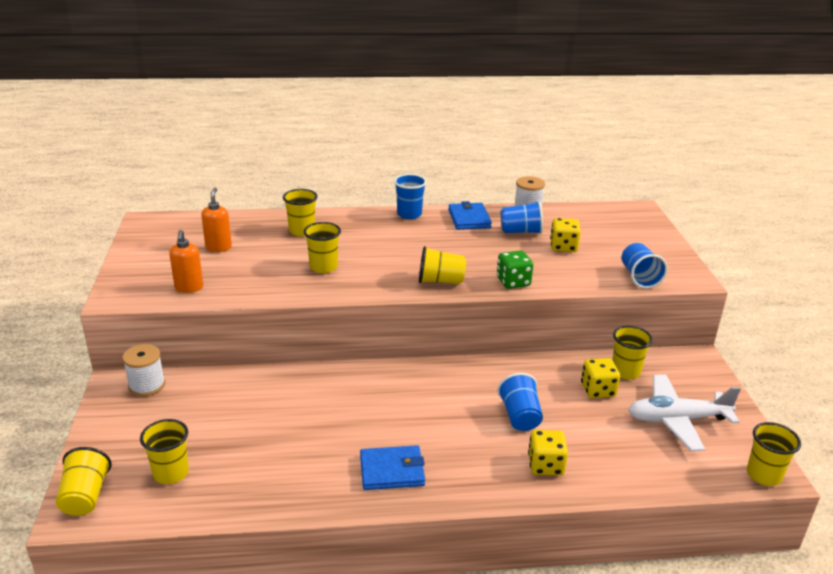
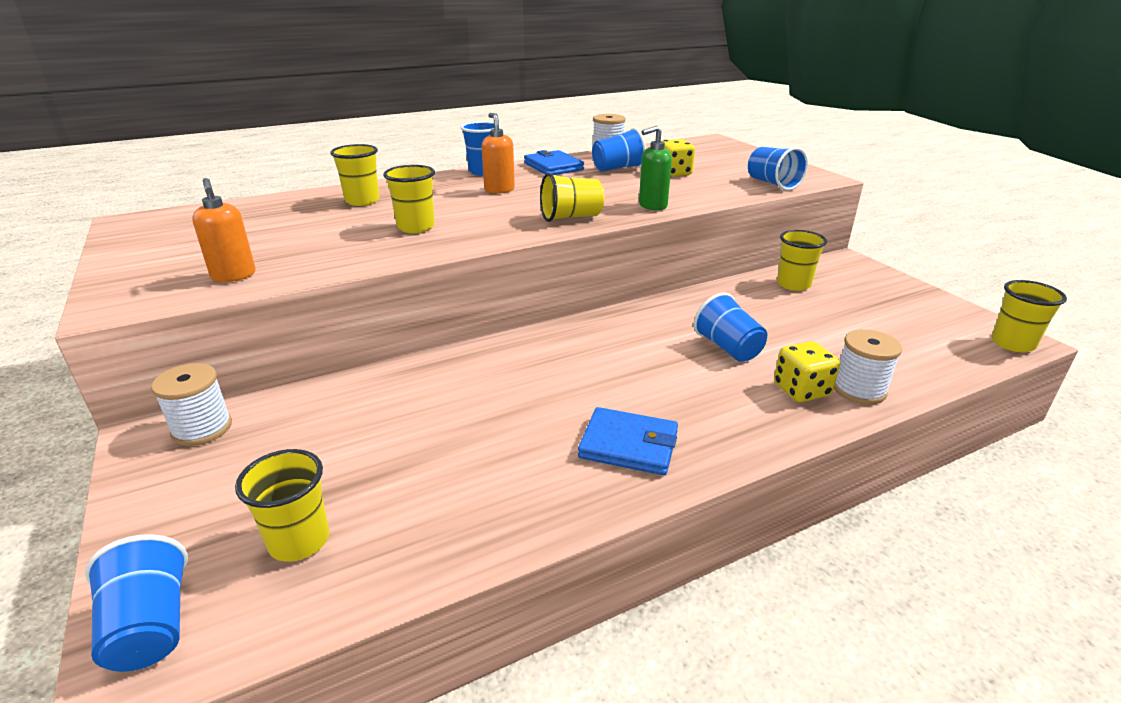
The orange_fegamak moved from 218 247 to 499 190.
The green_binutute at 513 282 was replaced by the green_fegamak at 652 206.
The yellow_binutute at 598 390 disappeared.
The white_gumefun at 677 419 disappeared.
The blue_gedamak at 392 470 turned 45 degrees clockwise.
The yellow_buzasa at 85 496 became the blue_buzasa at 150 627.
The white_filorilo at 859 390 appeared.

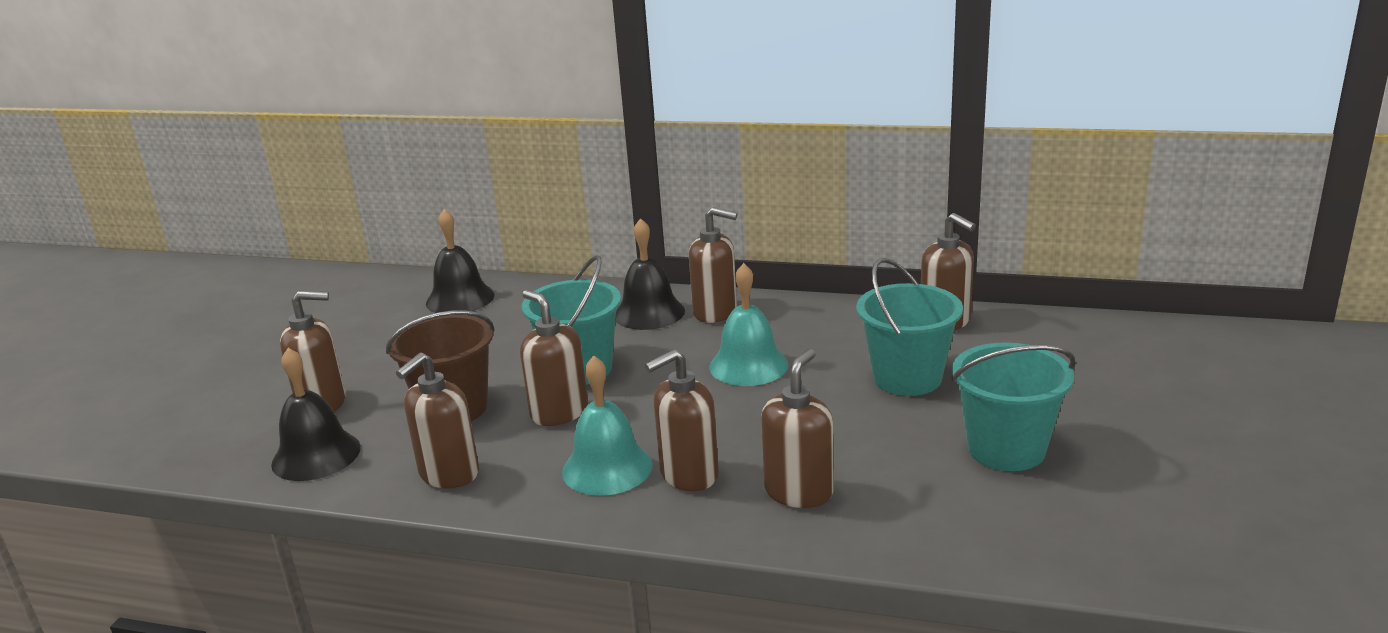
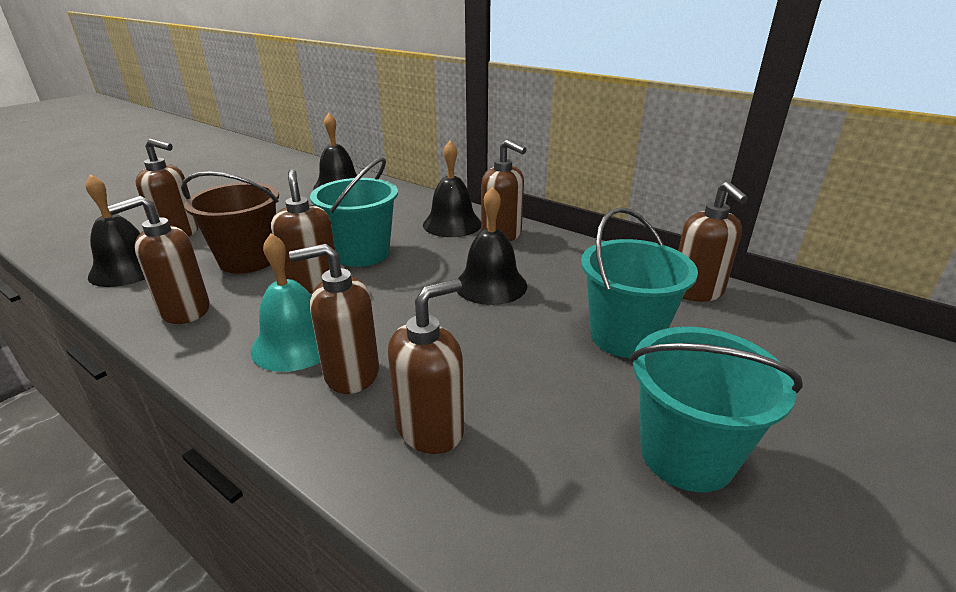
The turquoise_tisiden at 748 365 became the black_tisiden at 491 285.

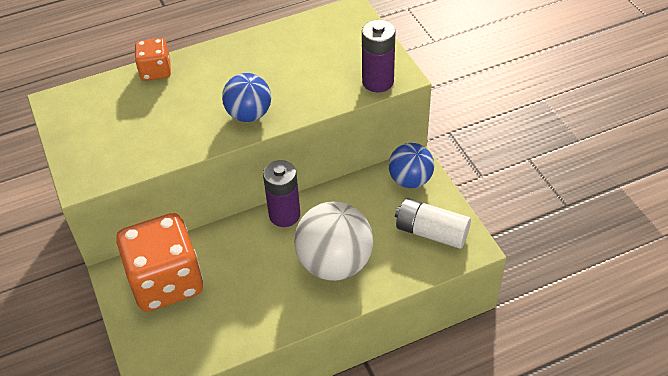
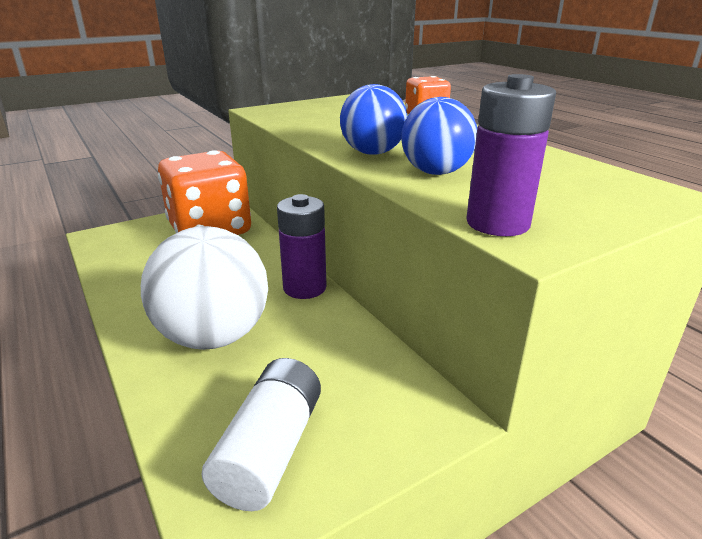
The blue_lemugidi moved from 410 180 to 436 172.

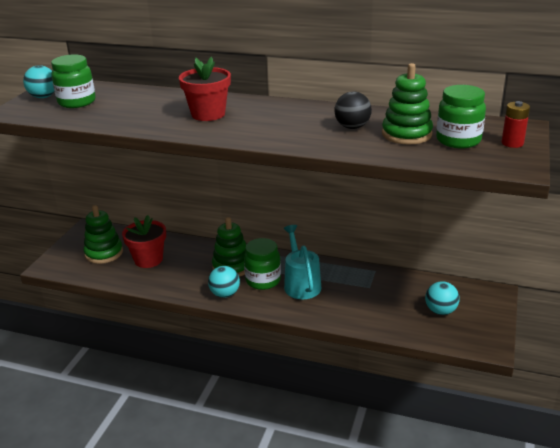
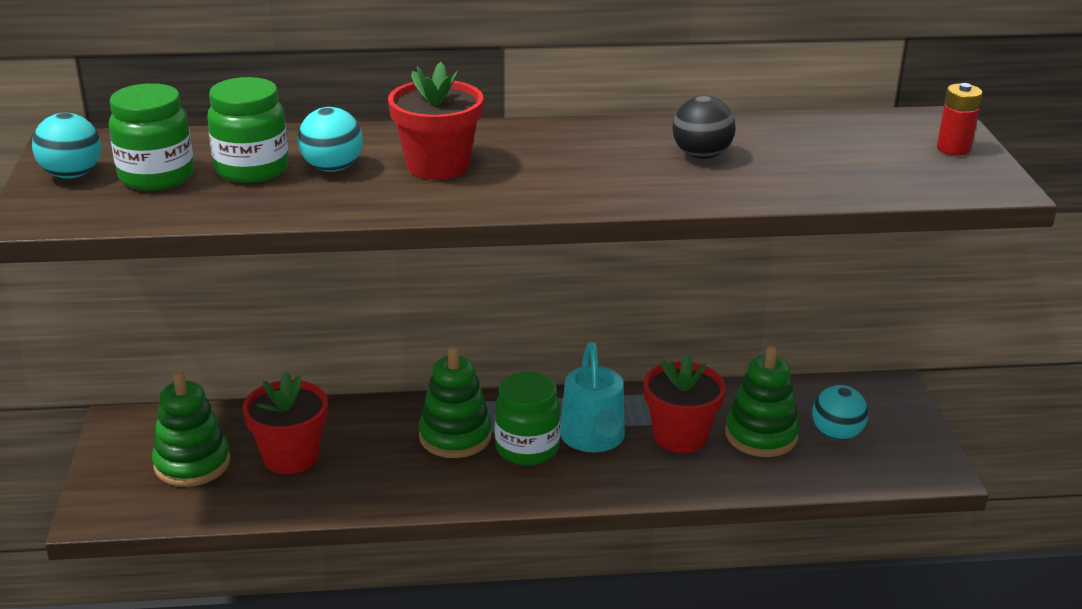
The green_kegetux moved from 406 134 to 761 435.
The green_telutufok moved from 458 140 to 252 169.
The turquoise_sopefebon at 301 283 turned 150 degrees counterclockwise.
The turquoise_lemugidi moved from 225 294 to 332 168.
The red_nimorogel at 680 436 appeared.

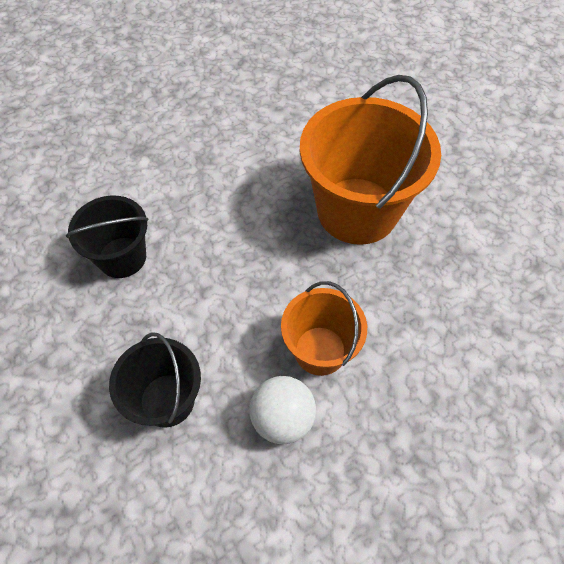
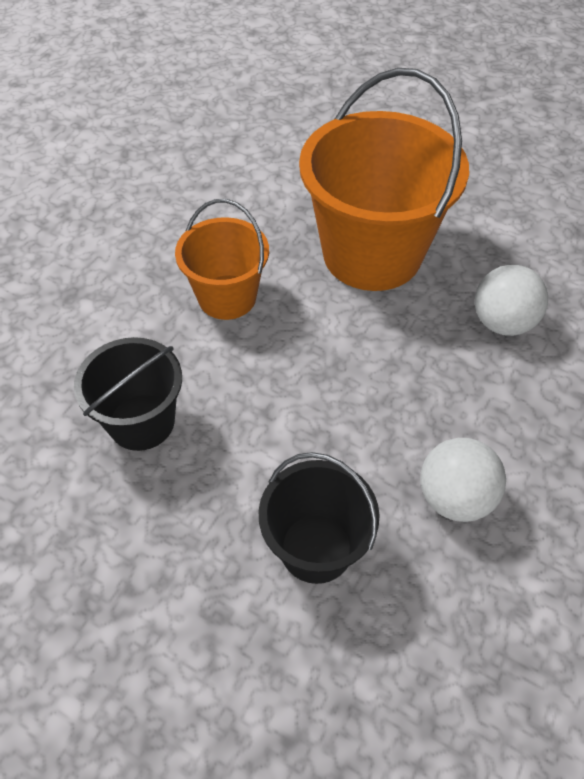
The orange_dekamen moved from 320 350 to 227 297.
The white_lemugidi at 502 322 appeared.

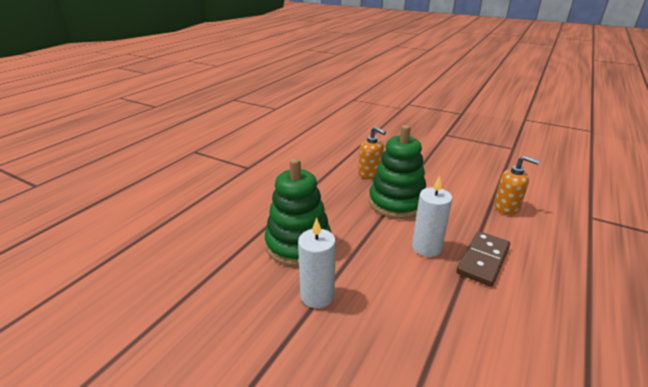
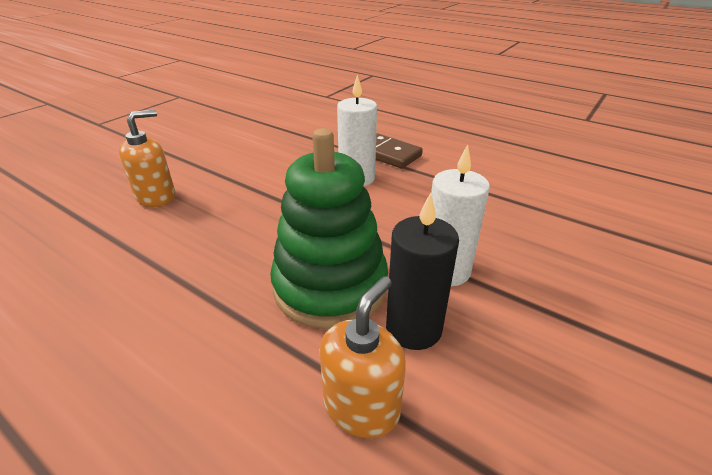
The green_kegetux at 397 203 disappeared.
The orange_fegamak moved from 507 207 to 361 407.
The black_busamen at 413 328 appeared.

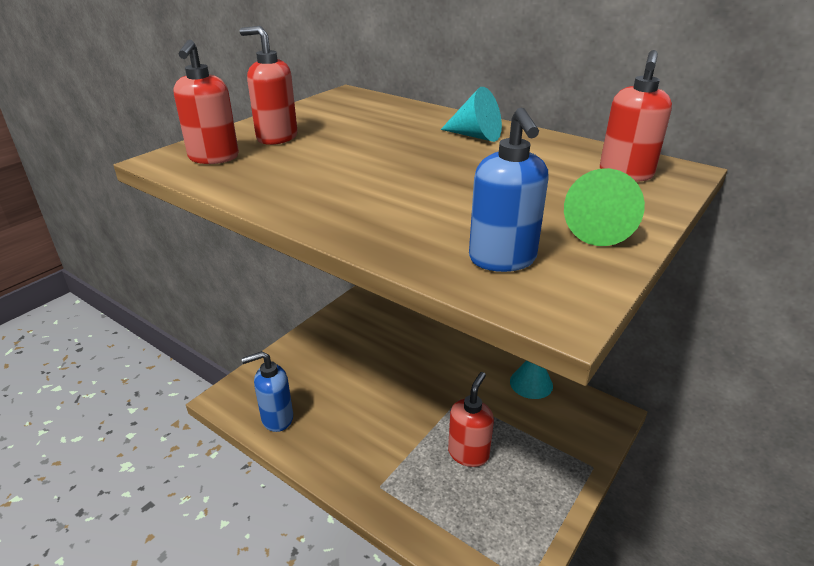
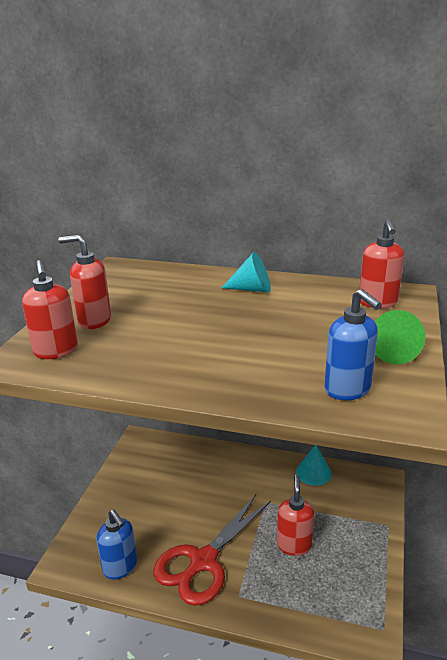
The blue_fegamak at 277 418 turned 90 degrees counterclockwise.
The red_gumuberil at 203 561 appeared.

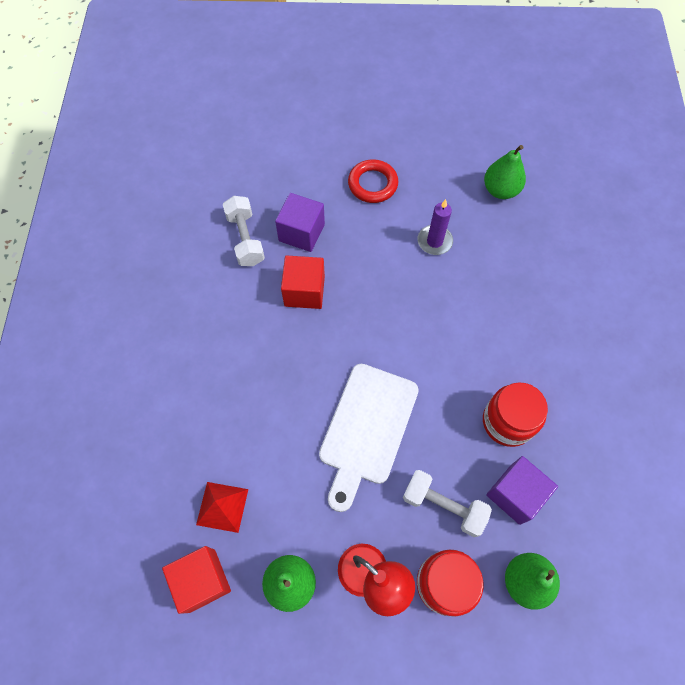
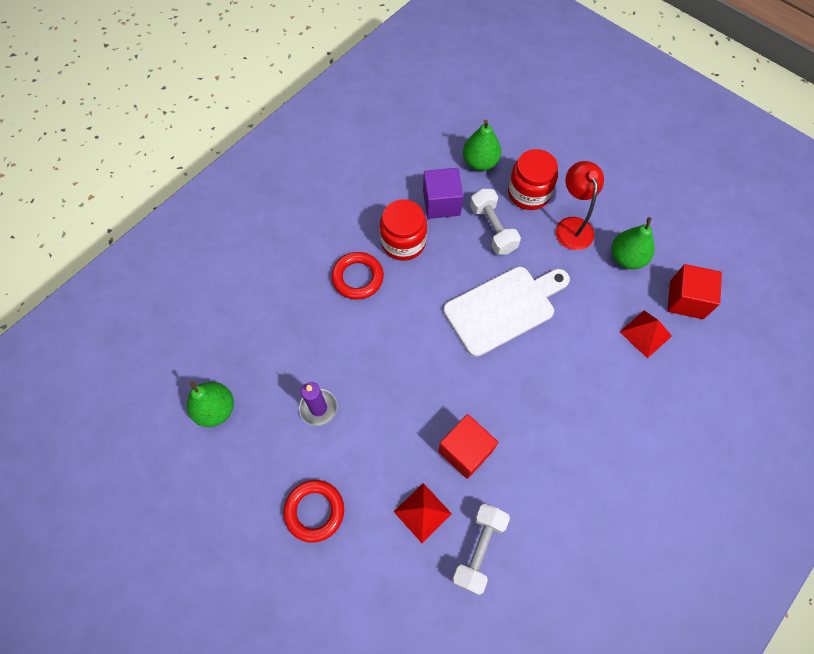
The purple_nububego at 301 232 was replaced by the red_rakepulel at 422 512.
The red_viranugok at 357 278 appeared.

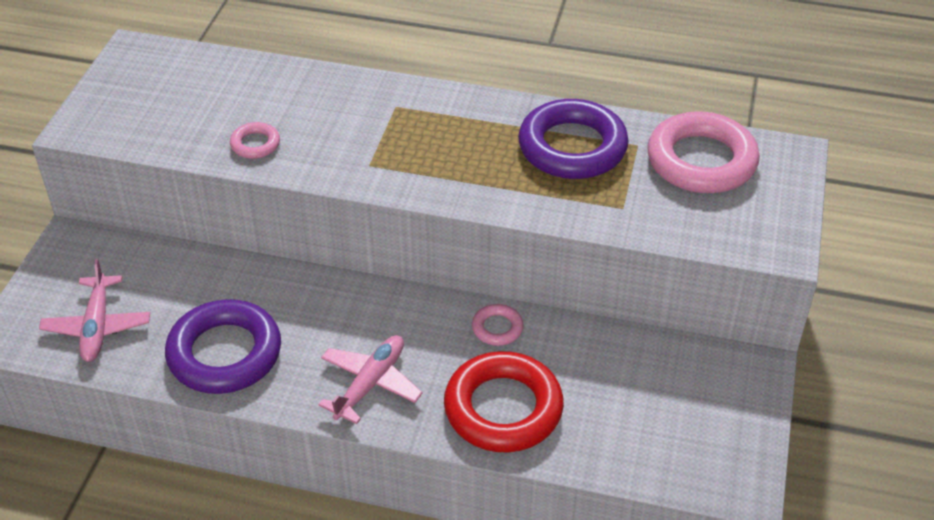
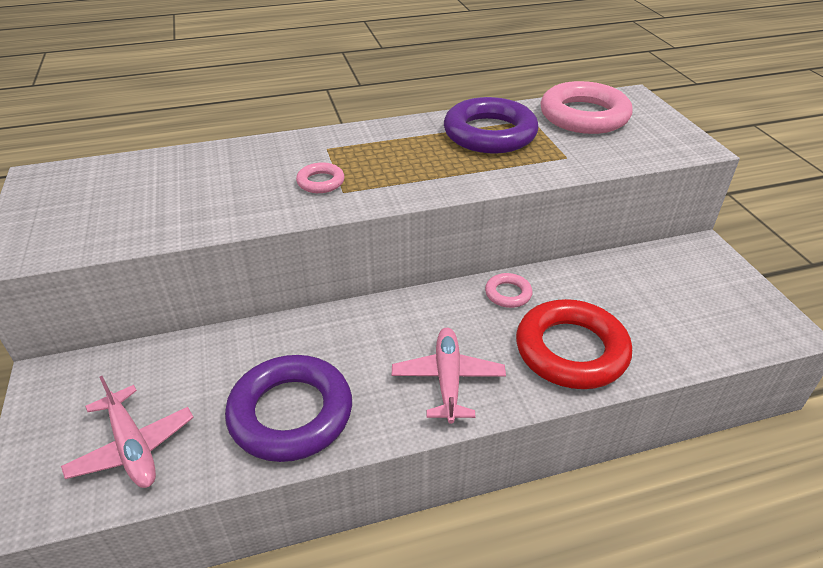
The pink_viranugok moved from 255 144 to 320 182.

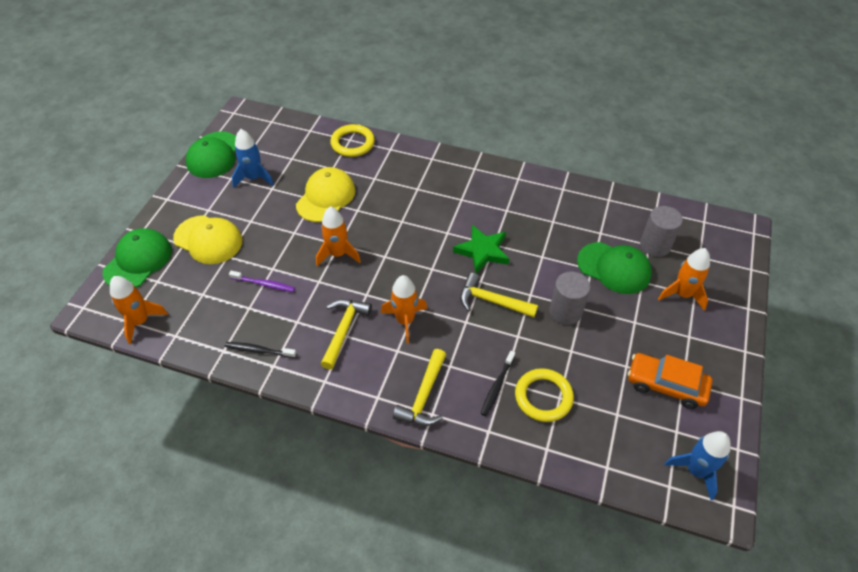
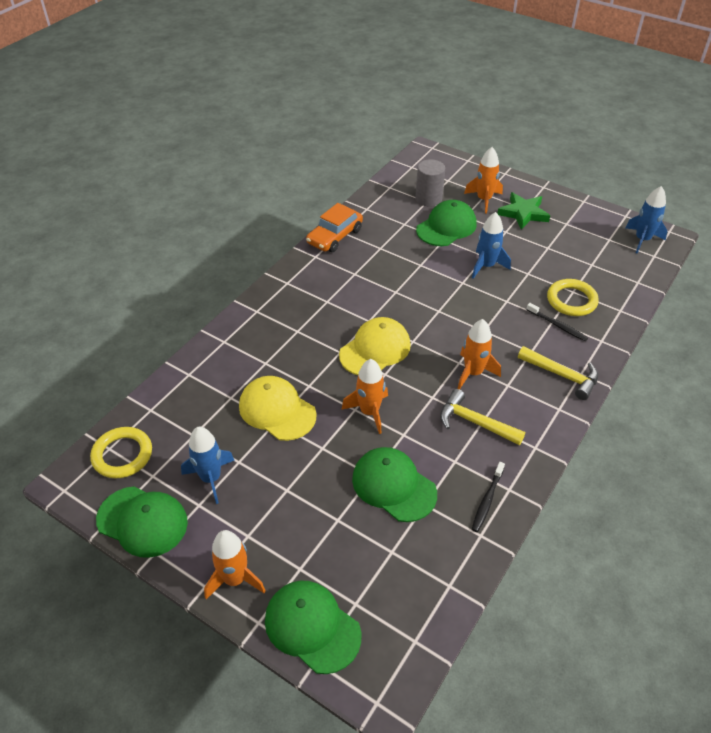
The yellow_viranugok moved from 352 143 to 122 455.
The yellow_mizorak moved from 208 240 to 375 349.
The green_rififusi moved from 482 251 to 523 213.
The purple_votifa at 264 284 was replaced by the green_mizorak at 394 486.
The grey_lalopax at 565 311 was replaced by the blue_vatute at 486 266.
The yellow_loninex at 491 301 disappeared.
The orange_vatute moved from 140 321 to 235 579.
The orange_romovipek moved from 666 385 to 335 236.

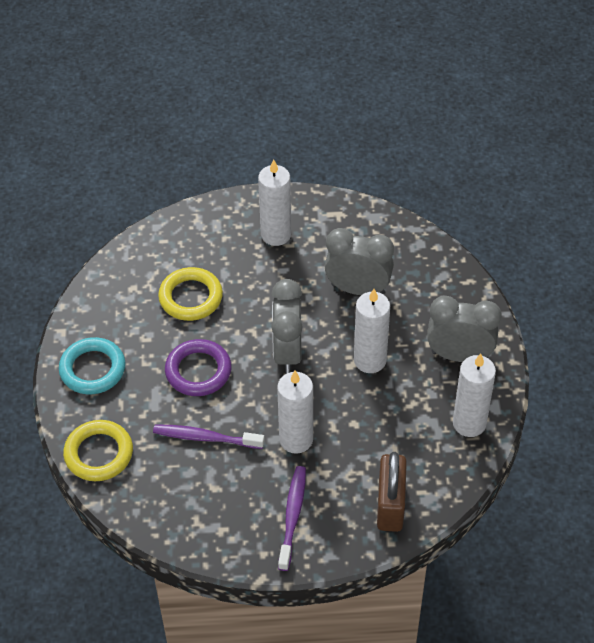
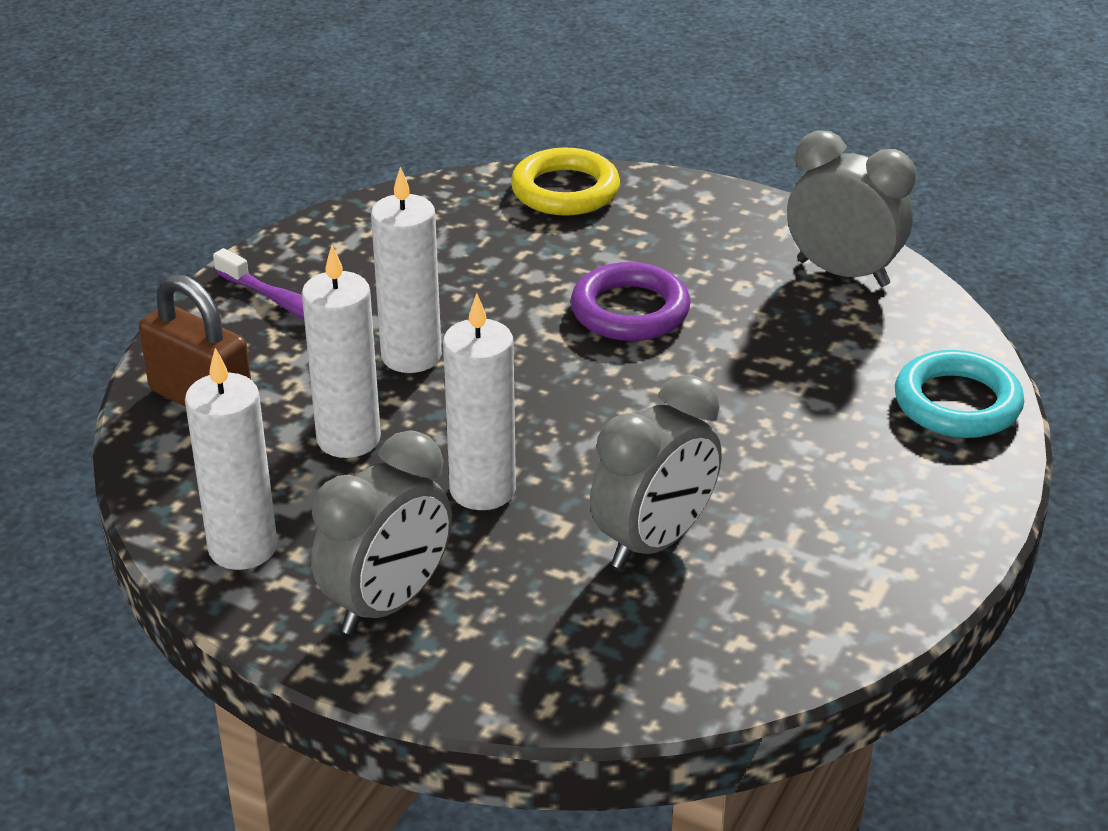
The white_busamen moved from 276 234 to 348 439.
The yellow_viranugok at 191 297 disappeared.
The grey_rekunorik moved from 287 352 to 842 273.
The turquoise_viranugok moved from 92 369 to 957 403.
The purple_votifa at 206 438 disappeared.

